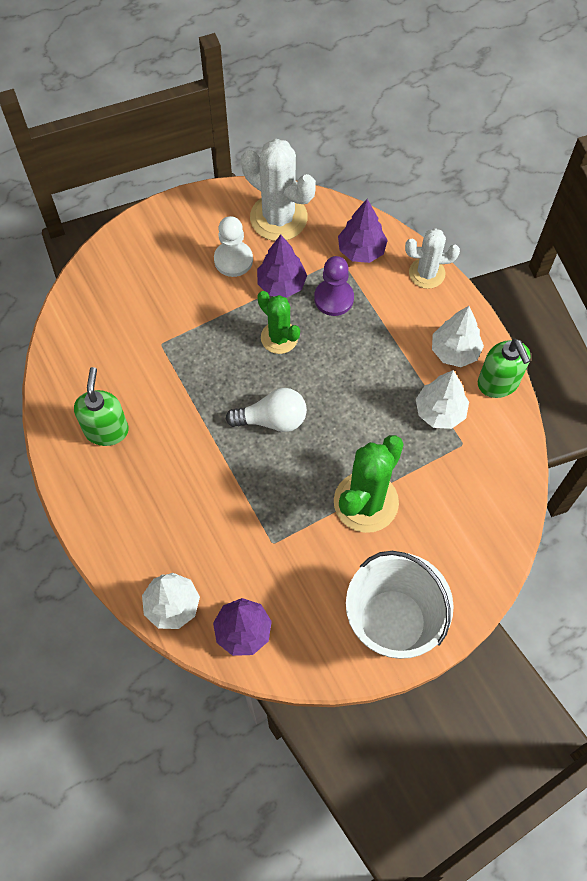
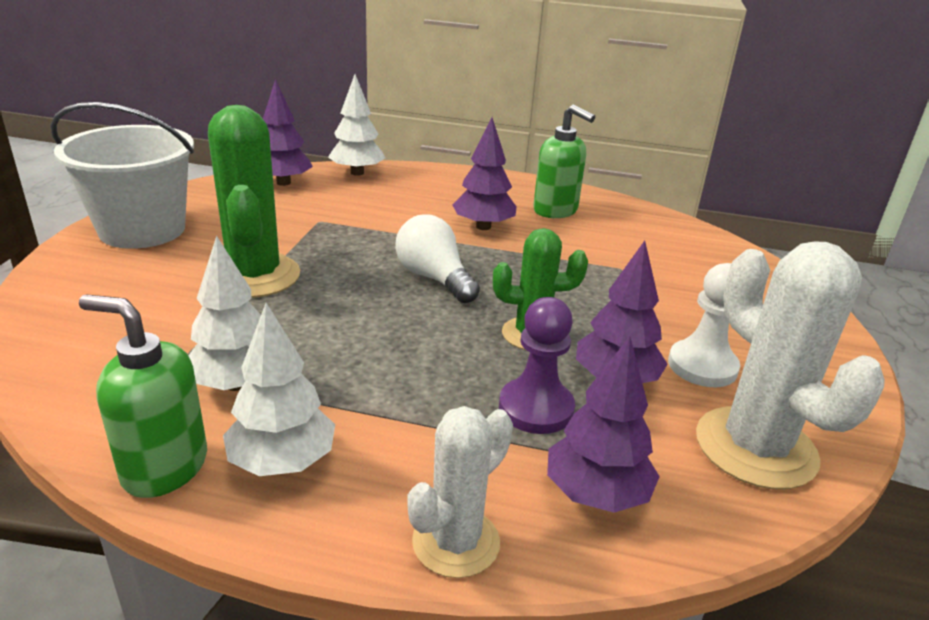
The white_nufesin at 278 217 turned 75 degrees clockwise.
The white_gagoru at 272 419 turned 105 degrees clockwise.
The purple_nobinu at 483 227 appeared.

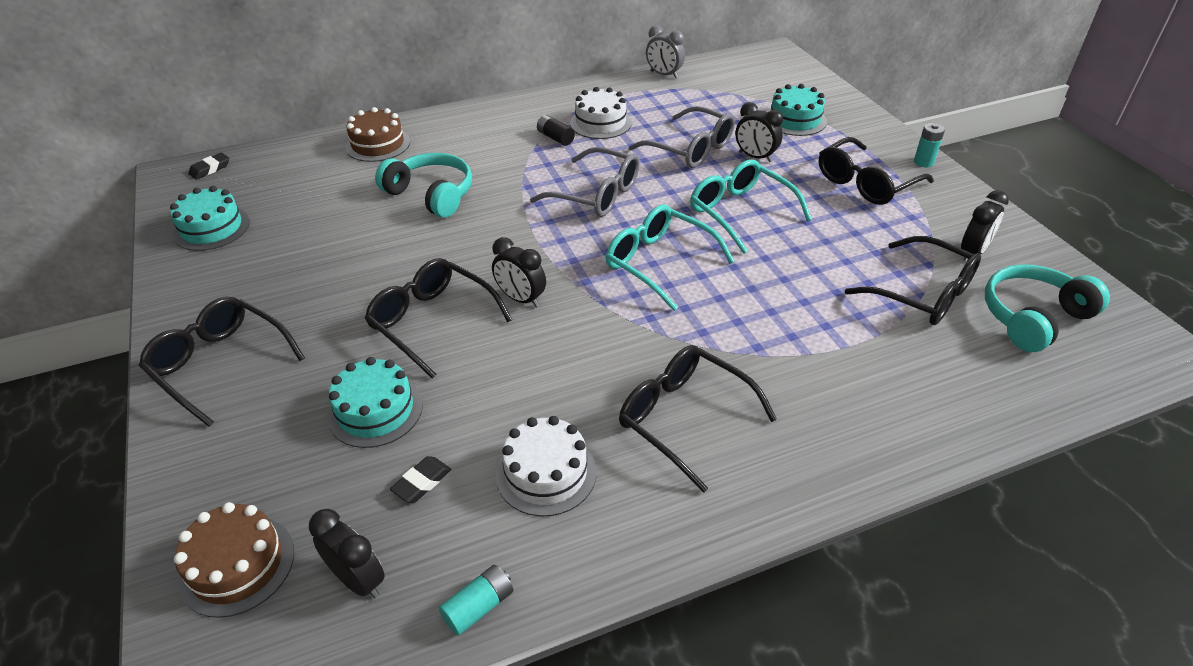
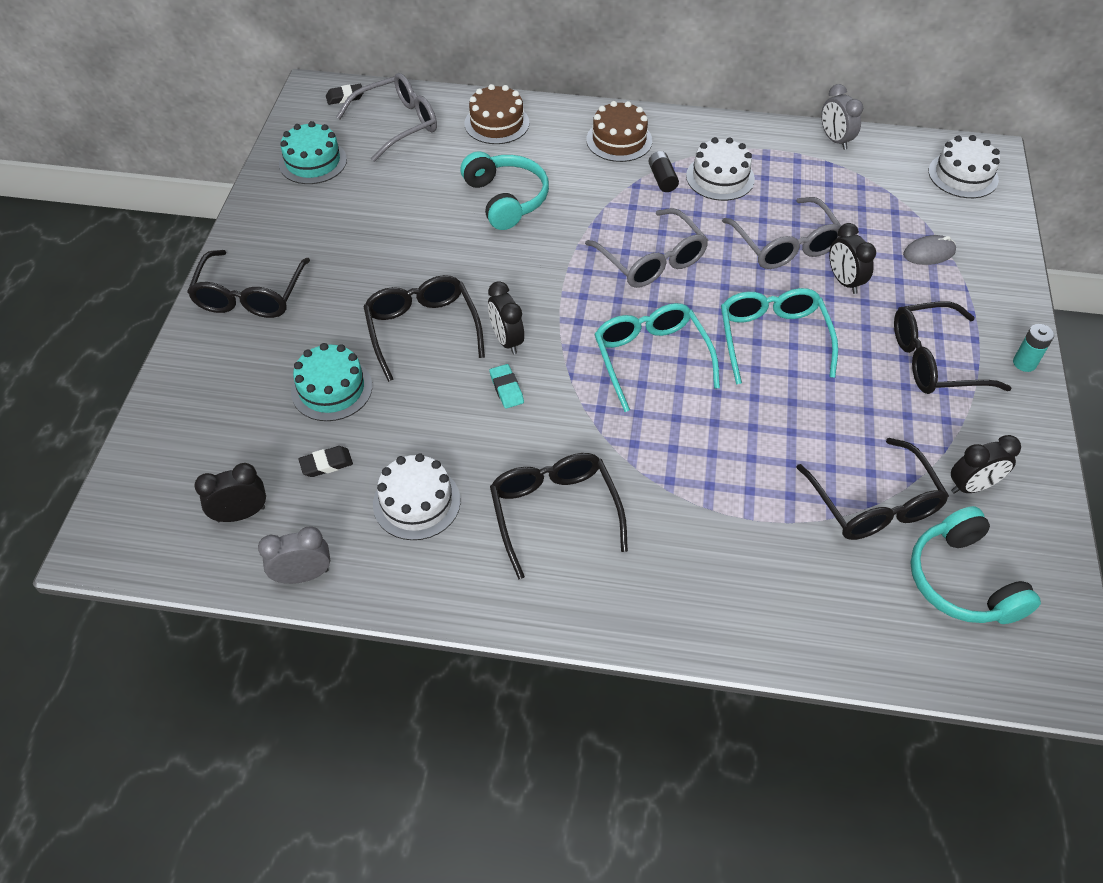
The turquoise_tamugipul at 795 120 was replaced by the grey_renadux at 929 253.
The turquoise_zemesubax at 1033 318 turned 105 degrees counterclockwise.
The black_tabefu at 220 364 turned 150 degrees counterclockwise.
The brown_tamugipul moved from 237 565 to 619 140.
The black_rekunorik at 358 580 turned 90 degrees counterclockwise.
The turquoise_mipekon at 479 607 was replaced by the grey_rekunorik at 303 575.
The grey_tabefu at 398 124 appeared.
The white_tamugipul at 963 175 appeared.
The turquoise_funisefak at 506 389 appeared.

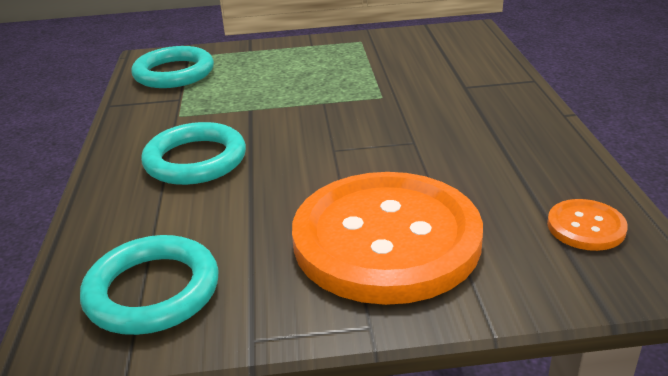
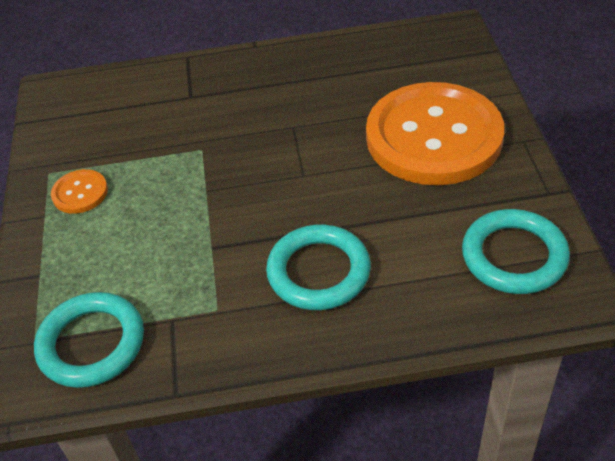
The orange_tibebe moved from 586 227 to 80 193.

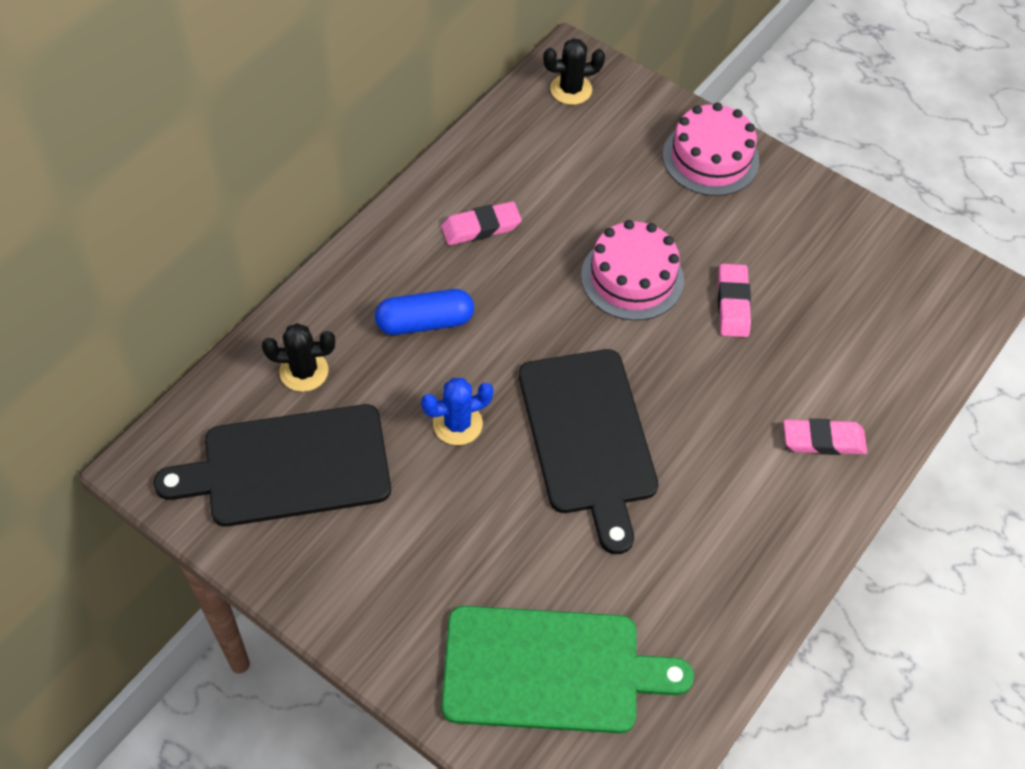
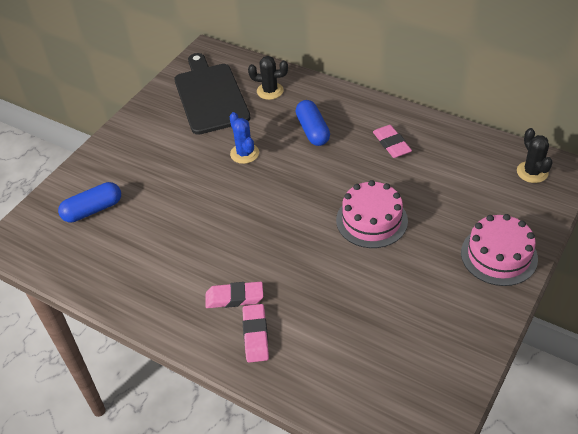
The pink_funisefak moved from 732 304 to 234 298.
The black_nufesin at 304 371 turned 75 degrees counterclockwise.
The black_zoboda at 588 437 disappeared.
The green_zoboda at 550 669 was replaced by the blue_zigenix at 93 210.

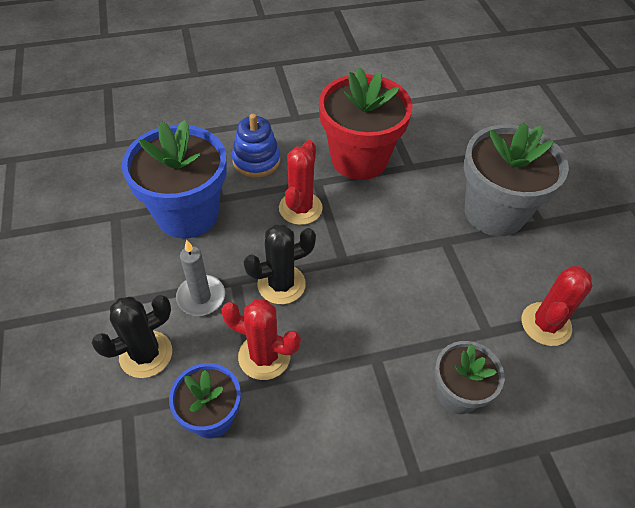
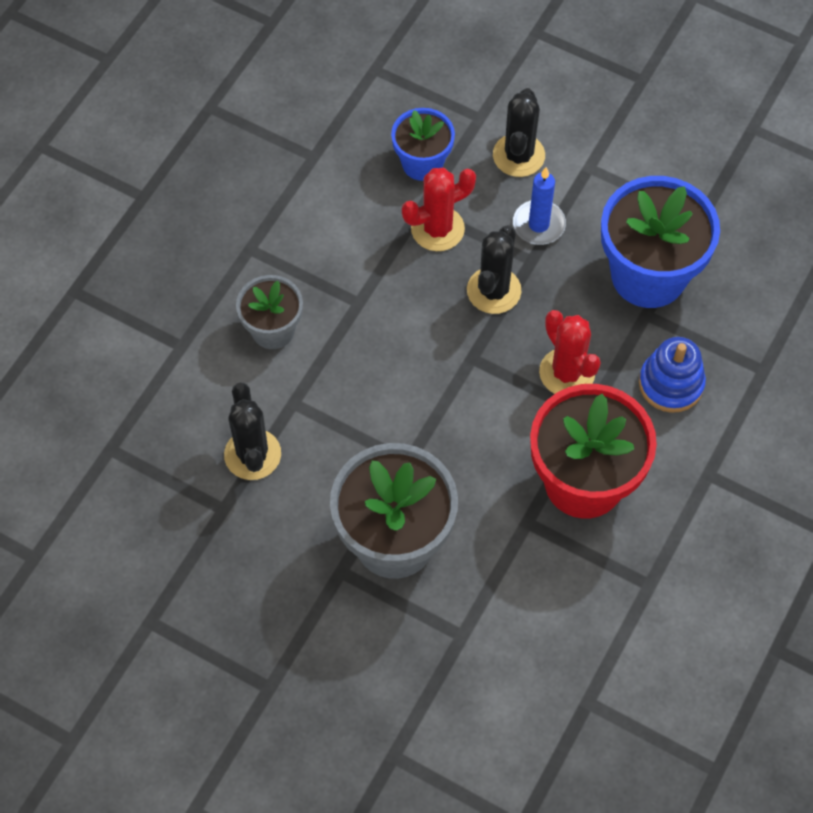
The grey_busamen at 201 297 became the blue_busamen at 538 224.
The red_nufesin at 546 324 became the black_nufesin at 252 454.

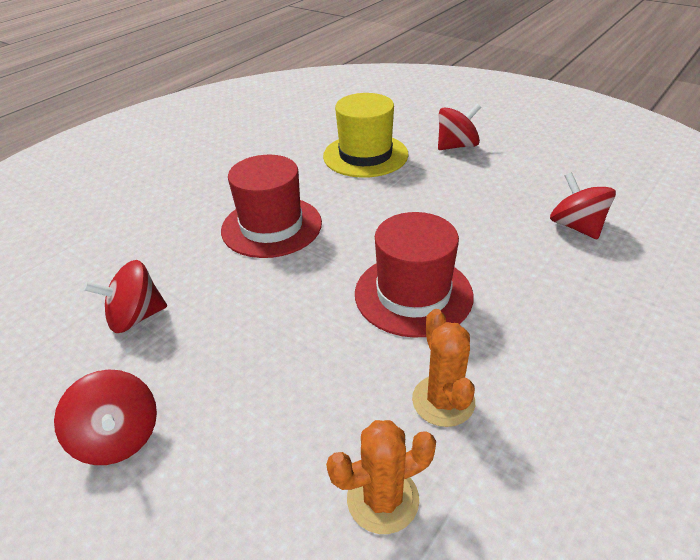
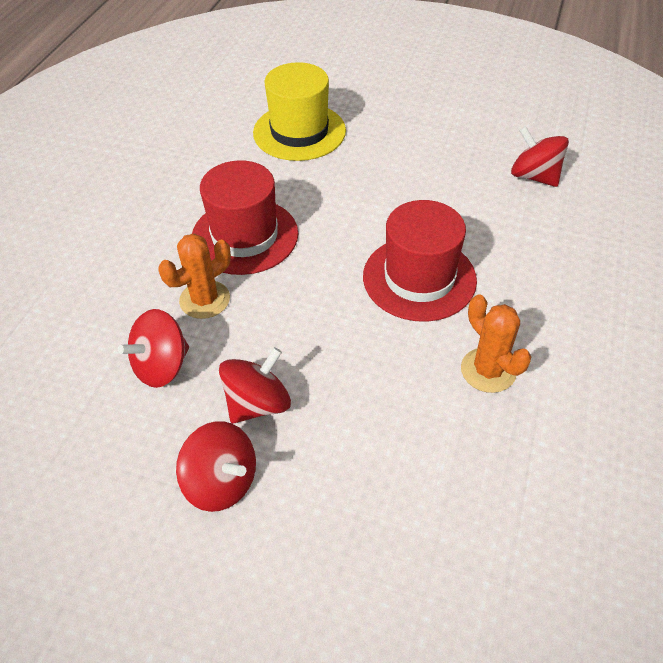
The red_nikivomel moved from 457 146 to 258 403.
The orange_nufesin moved from 383 499 to 205 300.

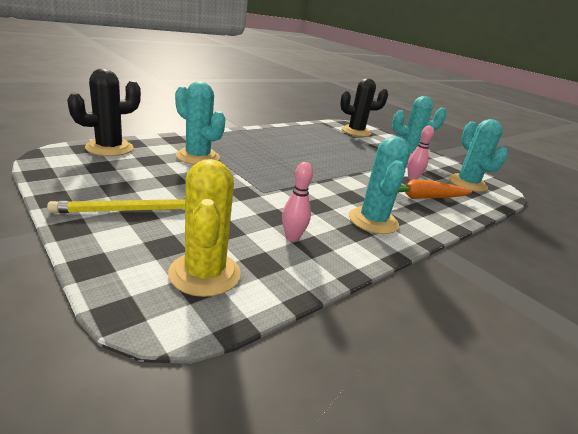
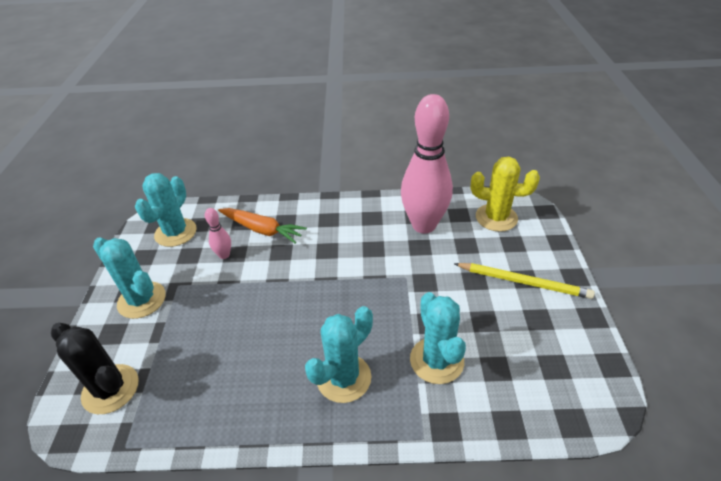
The black_nufesin at 109 148 disappeared.
The turquoise_nufesin moved from 373 221 to 343 378.
The yellow_nufesin at 205 274 turned 75 degrees clockwise.
The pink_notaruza at 292 237 changed to 2.41 times the size.

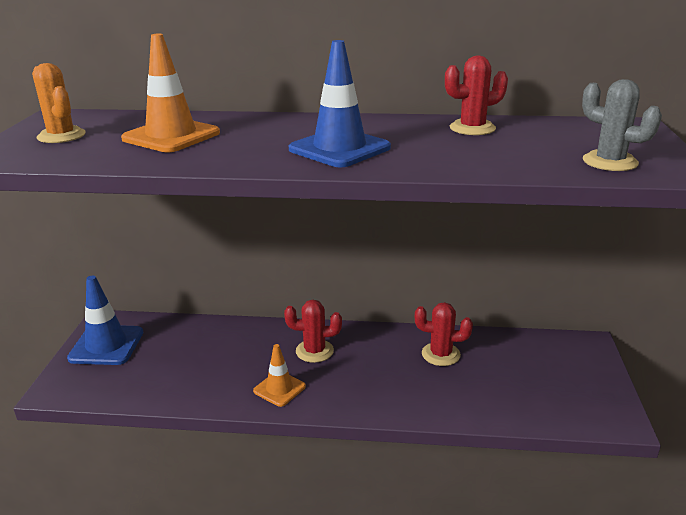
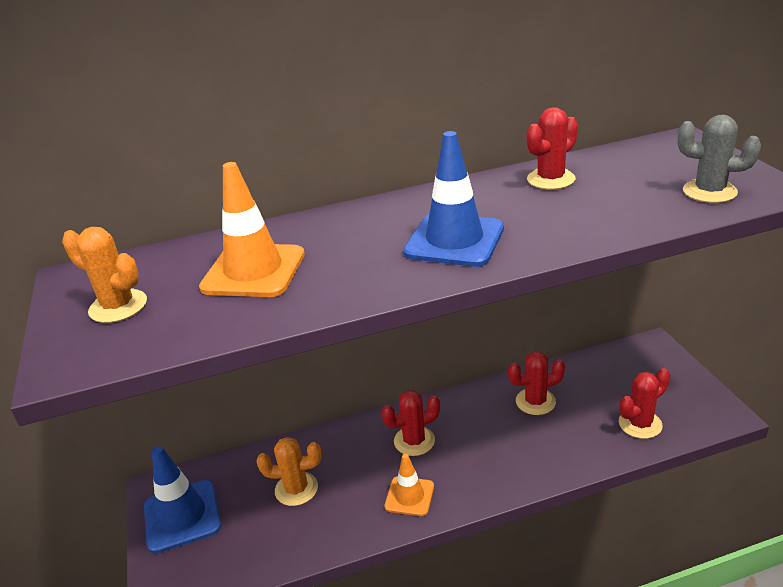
The red_nufesin at 640 424 appeared.
The orange_nufesin at 296 489 appeared.

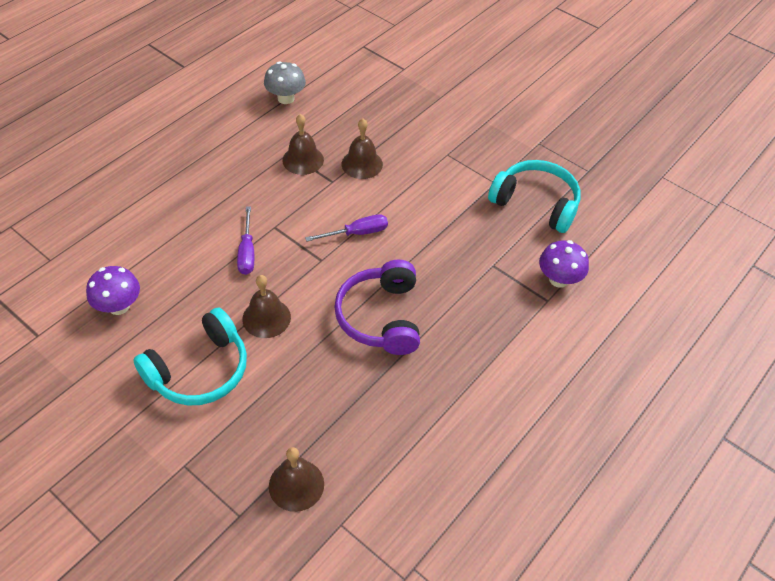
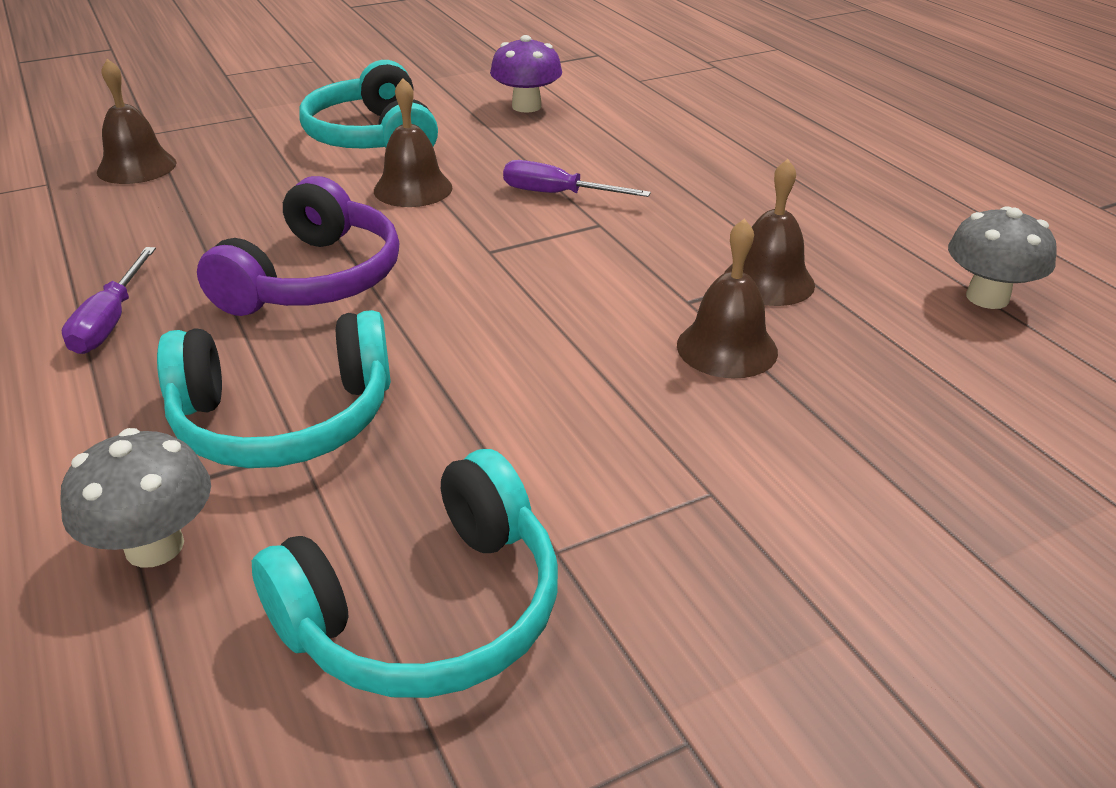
The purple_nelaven moved from 357 233 to 110 321.
The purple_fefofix at 558 279 became the grey_fefofix at 154 546.
The purple_zemesubax at 381 317 turned 90 degrees clockwise.
The turquoise_zemesubax at 284 419 appeared.

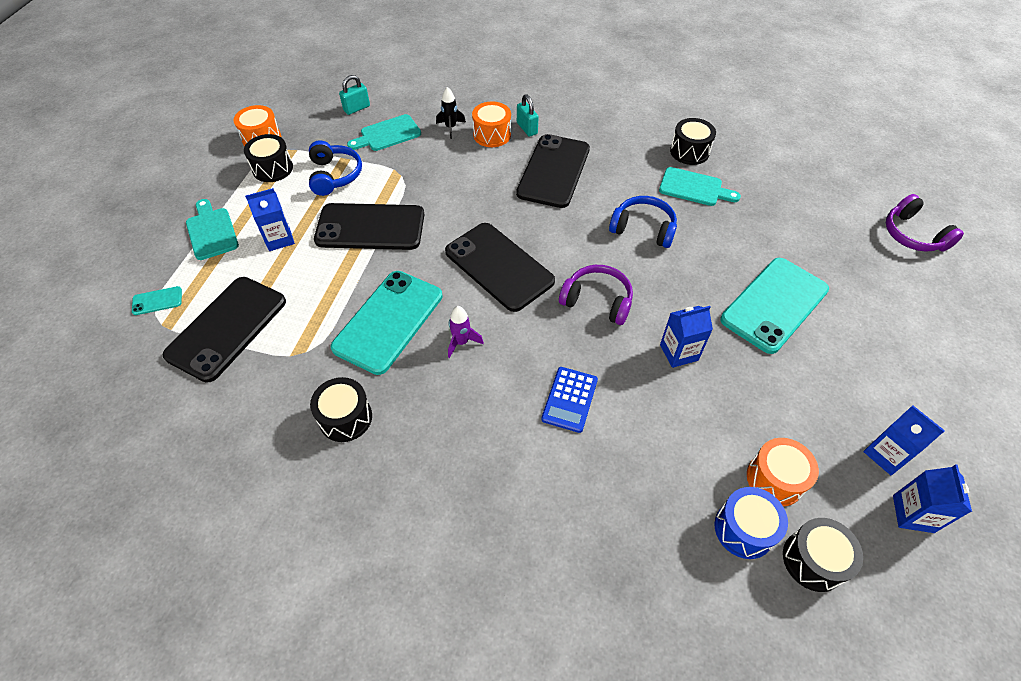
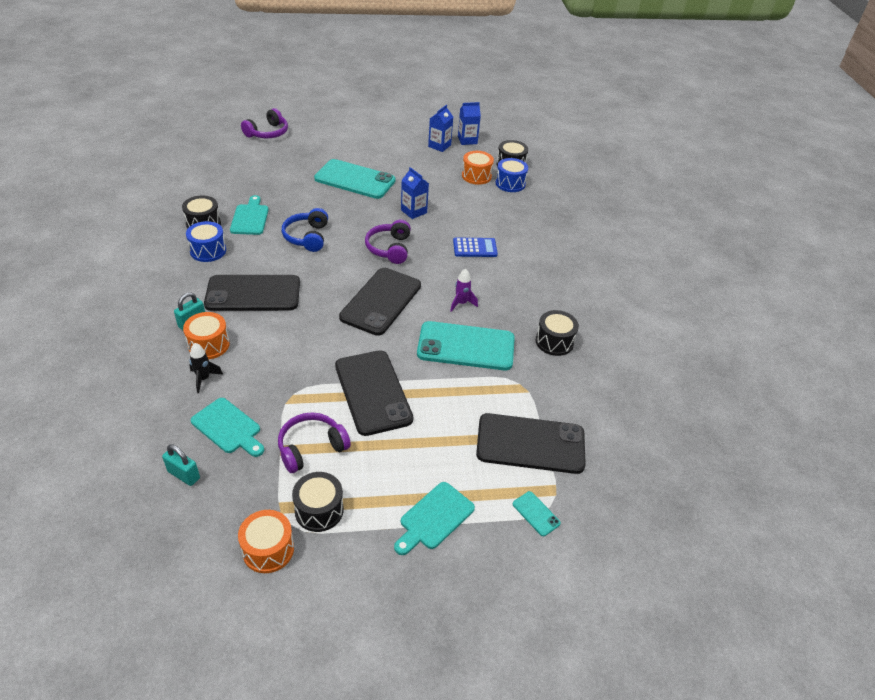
The blue_zemesubax at 334 175 became the purple_zemesubax at 311 448.
The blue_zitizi at 279 239 disappeared.
The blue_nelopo at 208 251 appeared.

